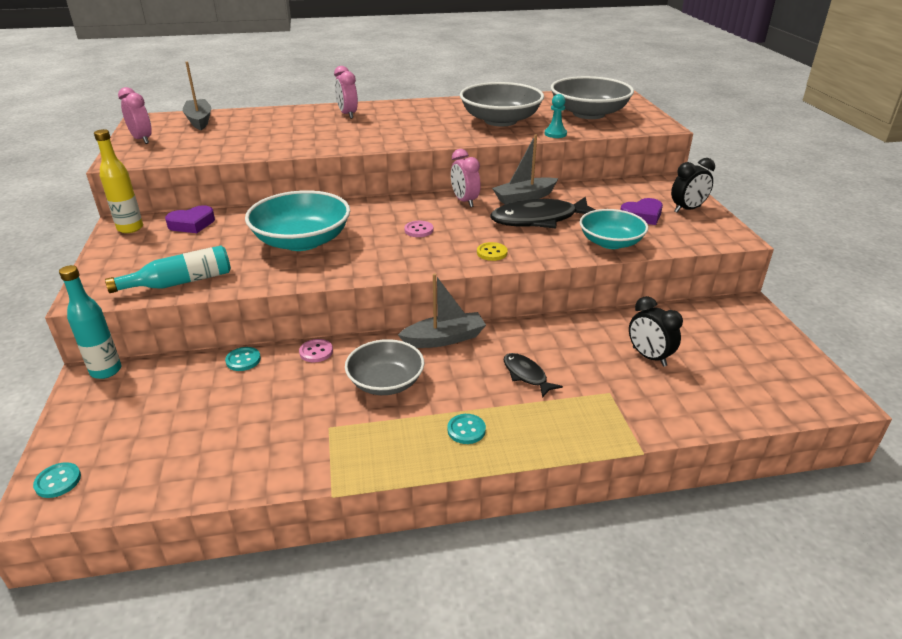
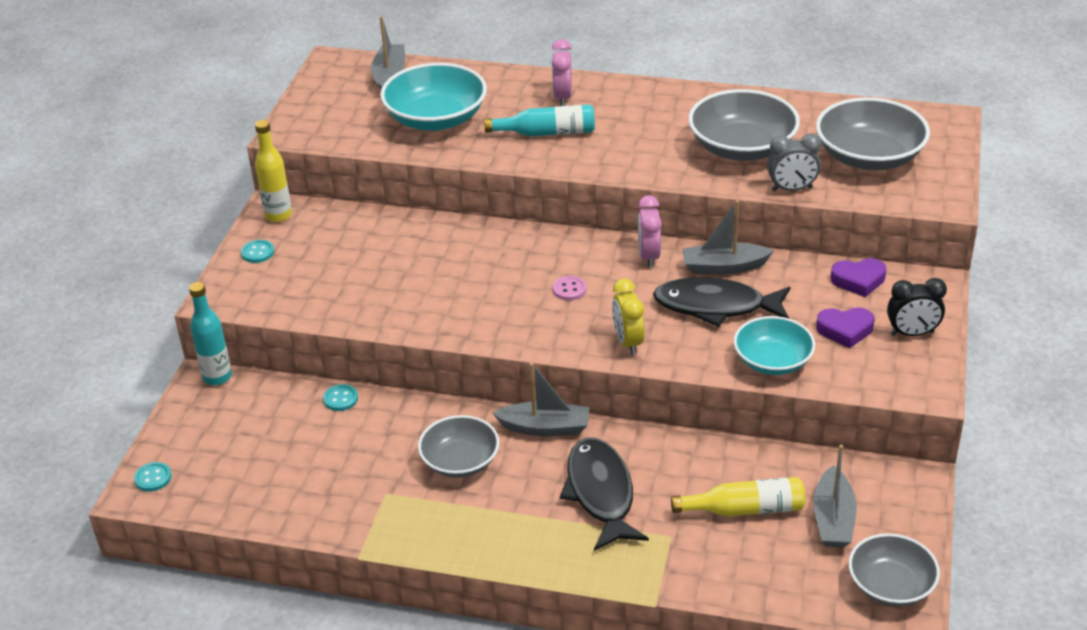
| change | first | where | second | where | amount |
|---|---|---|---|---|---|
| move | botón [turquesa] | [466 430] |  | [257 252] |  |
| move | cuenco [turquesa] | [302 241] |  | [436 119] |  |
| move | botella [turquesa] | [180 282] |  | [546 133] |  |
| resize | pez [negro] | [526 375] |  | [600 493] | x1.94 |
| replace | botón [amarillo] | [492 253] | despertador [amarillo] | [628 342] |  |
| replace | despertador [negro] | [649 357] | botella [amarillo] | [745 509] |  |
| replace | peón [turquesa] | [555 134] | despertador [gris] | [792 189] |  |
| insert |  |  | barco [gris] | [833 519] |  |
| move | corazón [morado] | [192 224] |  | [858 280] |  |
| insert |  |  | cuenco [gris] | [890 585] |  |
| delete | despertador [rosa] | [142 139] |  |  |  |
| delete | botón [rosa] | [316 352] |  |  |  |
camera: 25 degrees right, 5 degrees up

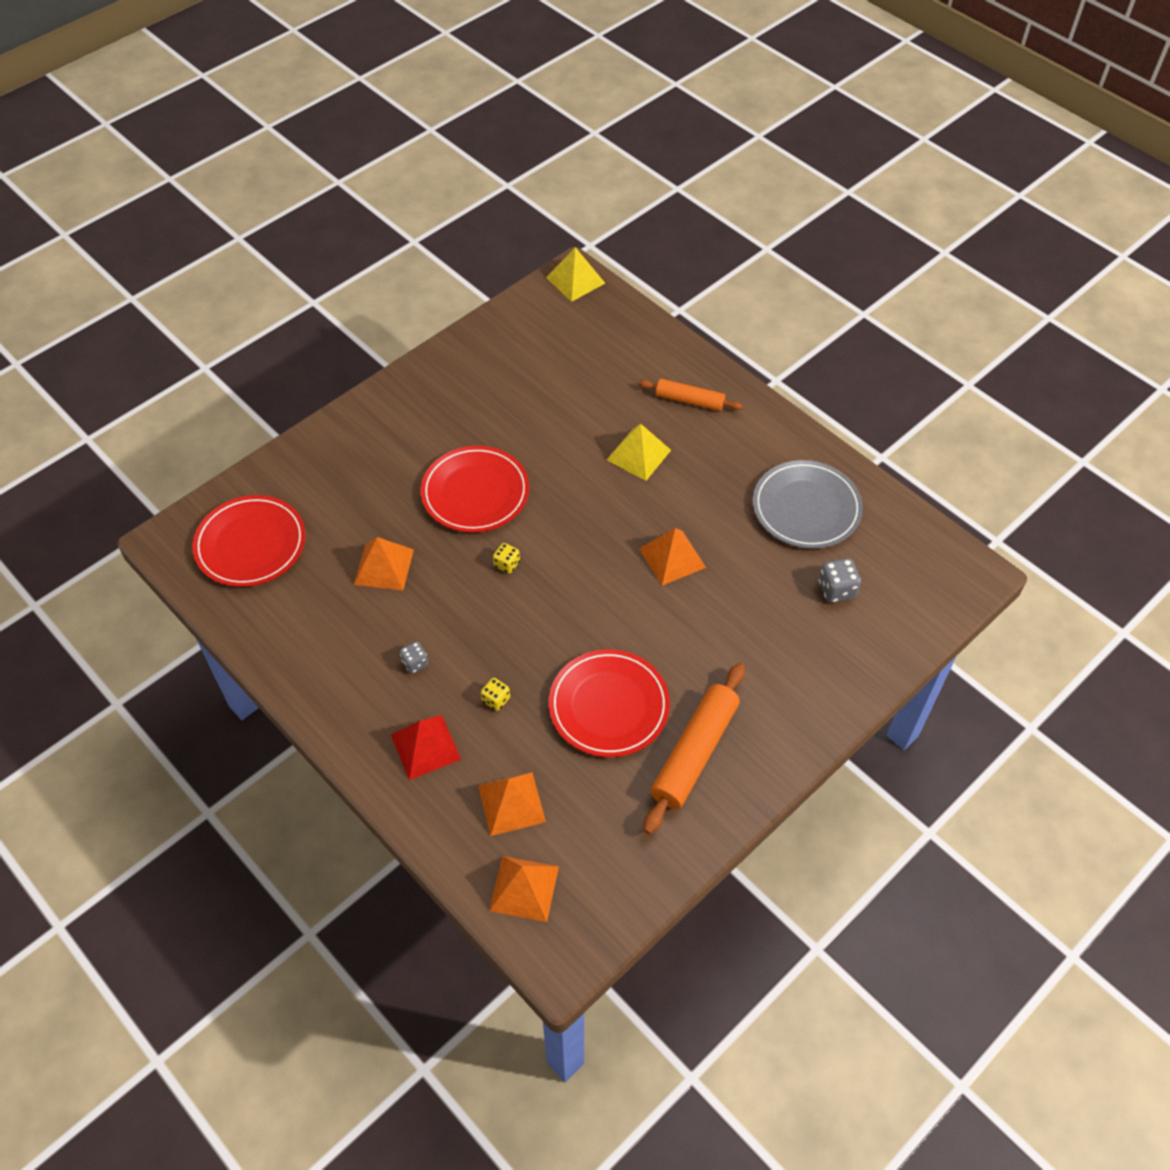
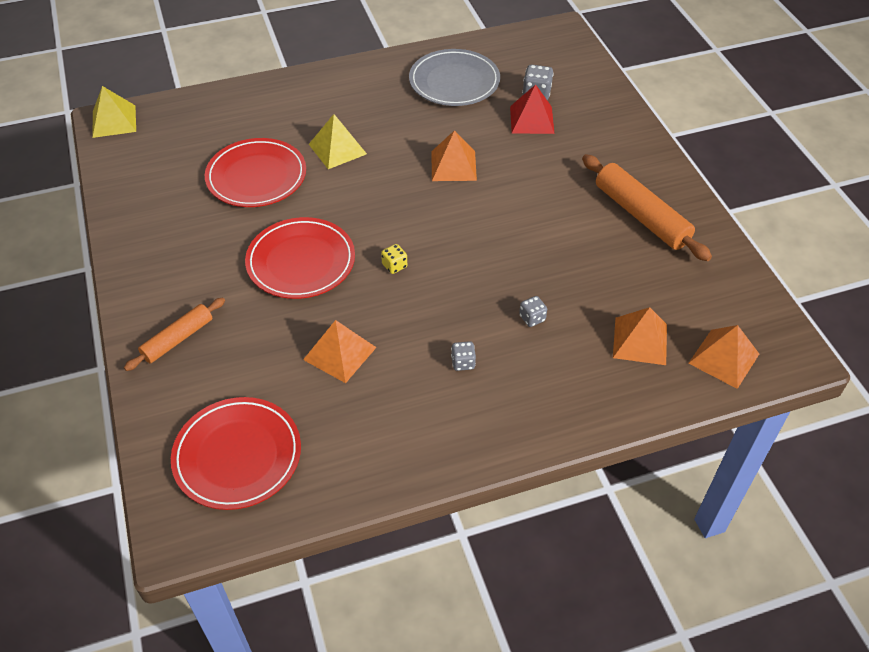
| change | first | where | second | where | amount |
|---|---|---|---|---|---|
| move | rodillo [naranja] | [689 400] |  | [178 339] |  |
| move | plato [rojo] | [609 706] |  | [256 177] |  |
| move | pirámide [rojo] | [425 747] |  | [532 119] |  |
| recolor | dado [amarillo] | [496 699] | dado [gris] | [532 318] |  |
camera: 65 degrees left, 5 degrees down

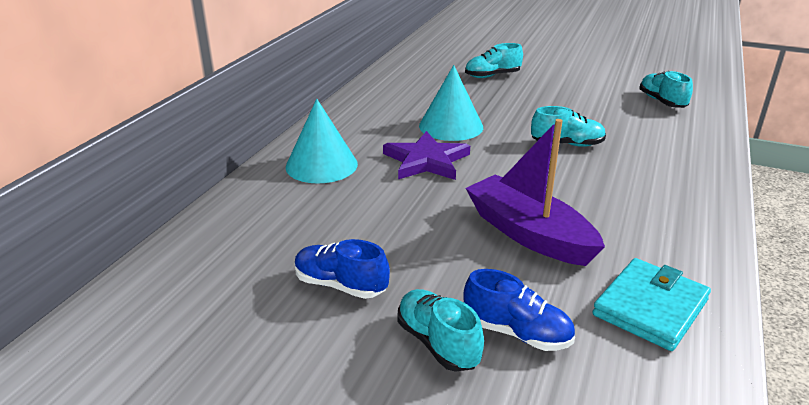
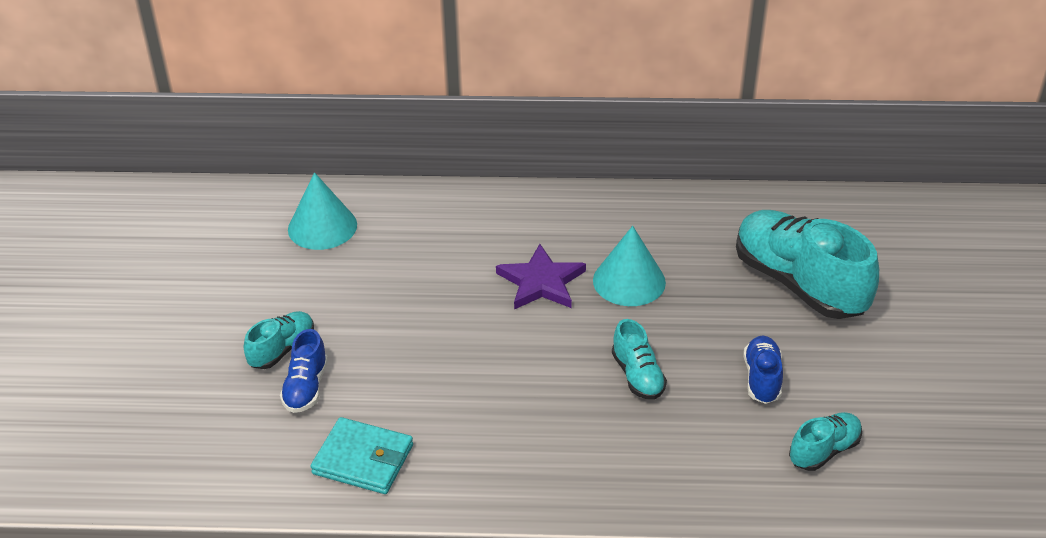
| change | first | where | second | where | amount |
|---|---|---|---|---|---|
| move | cono [turquesa] | [321 165] |  | [322 227] |  |
| resize | zapato [turquesa] | [492 76] |  | [798 284] | x2.06 |
| move | zapato [azul] | [340 285] |  | [762 379] |  |
| delete | barco [morado] | [529 234] |  |  |  |
camera: 70 degrees right, 10 degrees up

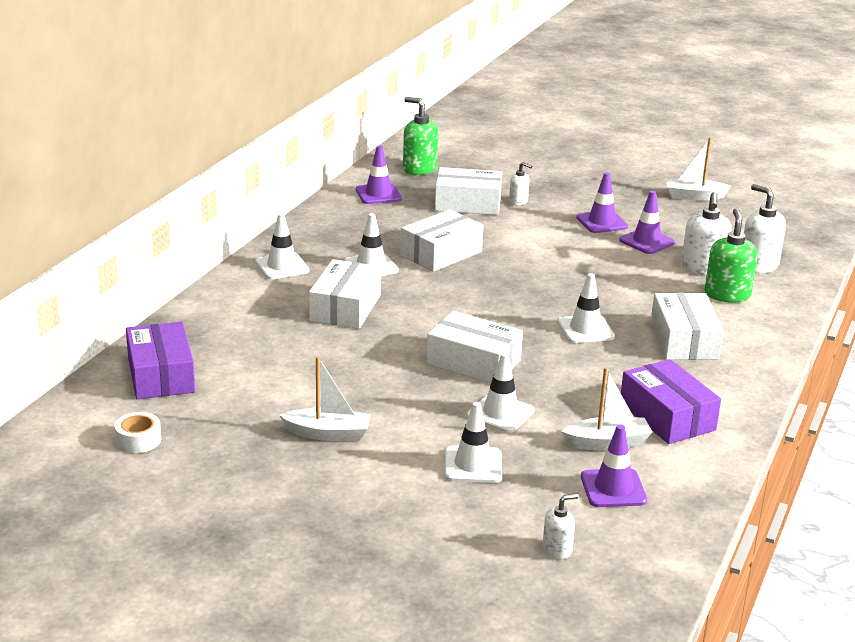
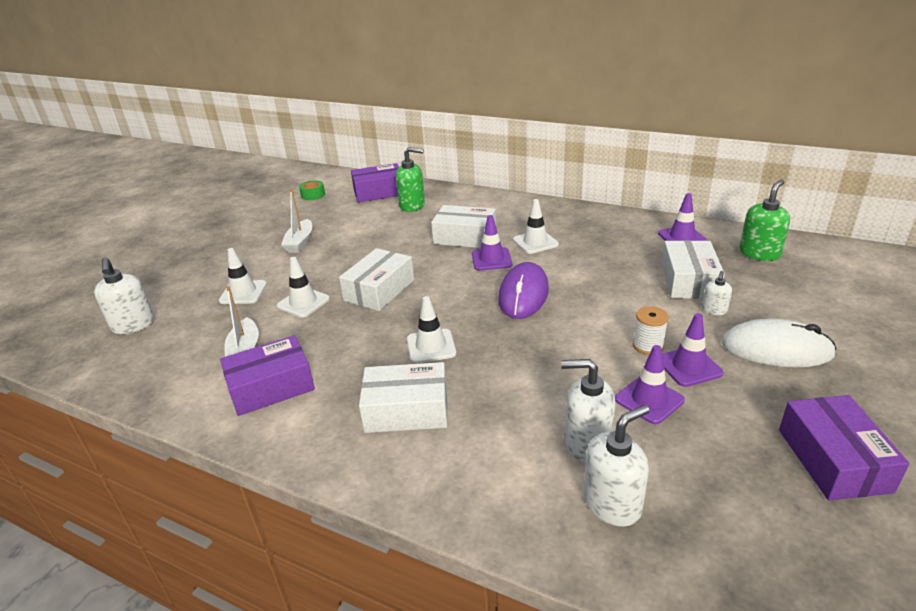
| change | first | where | second | where | amount |
|---|---|---|---|---|---|
| resize | dispensador de jabón [blanco] | [557 549] |  | [133 325] | x1.80 |
| recolor | cinta adhesiva [blanco] | [138 440] | cinta adhesiva [verde] | [313 195] |  |
| move | dispensador de jabón [verde] | [727 295] |  | [412 205] |  |
| move | cono de tráfico [morado] | [613 488] |  | [491 259] |  |
| insert |  |  | ratón [morado] | [523 294] |  |
| insert |  |  | carrete [blanco] | [648 346] |  |
| insert |  |  | ratón [blanco] | [776 349] |  |
| replace | barco [blanco] | [694 196] | caja [morado] | [833 460] |  |
| delete | cono de tráfico [blanco] | [282 266] |  |  |  |
| delete | caja [blanco] | [441 253] |  |  |  |
camera: 95 degrees right, 5 degrees up

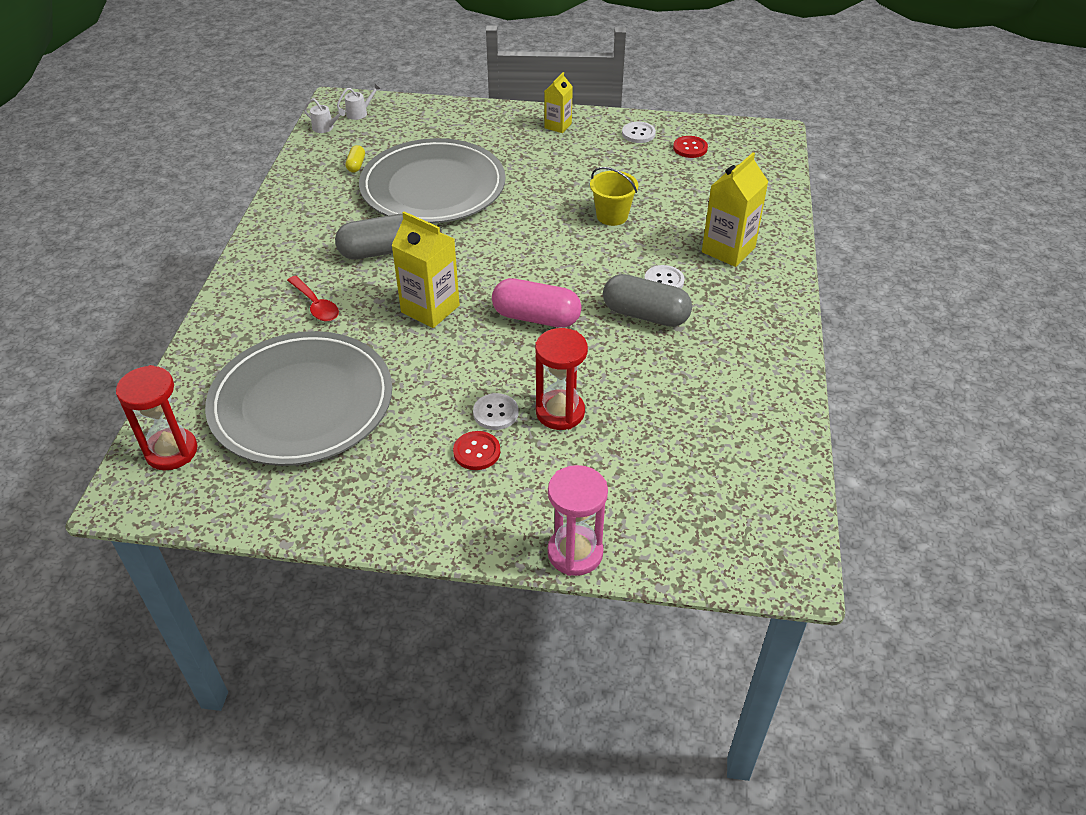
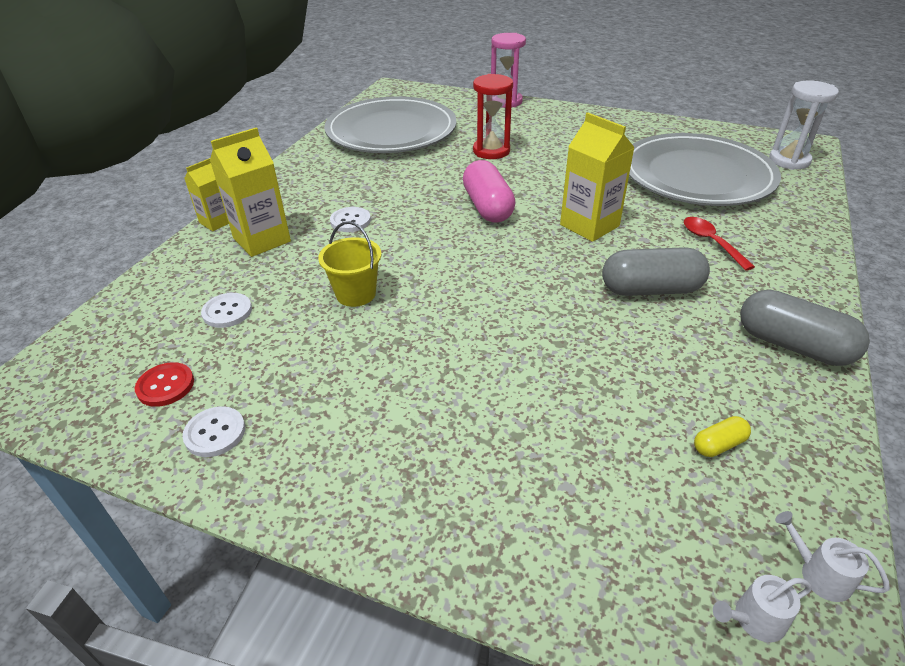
| change | first | where | second | where | amount |
|---|---|---|---|---|---|
| move | cartón de leche [amarillo] | [558 126] |  | [216 222] |  |
| move | botón [blanco] | [495 413] |  | [227 312] |  |
| move | plato [gris] | [433 187] |  | [391 131] |  |
| rotate | cápsula [rosa] | [536 318] |  | [488 207] | 45 degrees clockwise |
| rotate | cápsula [amarillo] | [356 165] |  | [719 445] | 45 degrees clockwise |
| move | cápsula [gris] | [645 315] |  | [793 345] |  |
| recolor | reloj de arena [rojo] | [171 451] | reloj de arena [blanco] | [789 160] |  |
| delete | botón [rojo] | [476 452] |  |  |  |
camera: 165 degrees left, 5 degrees down

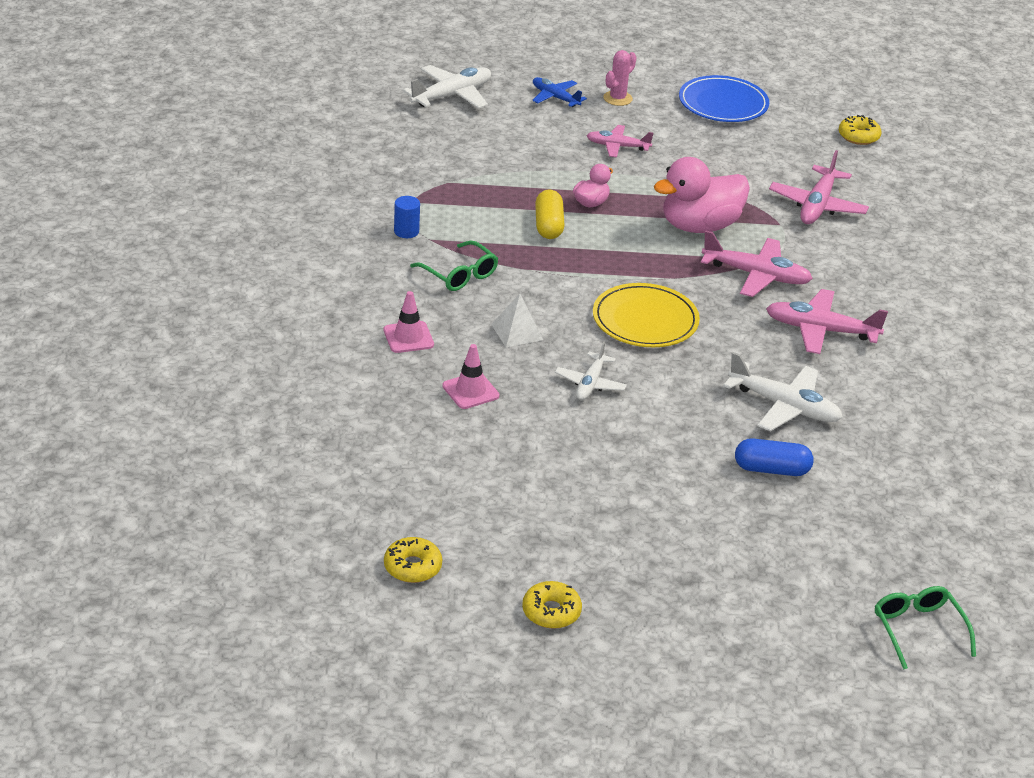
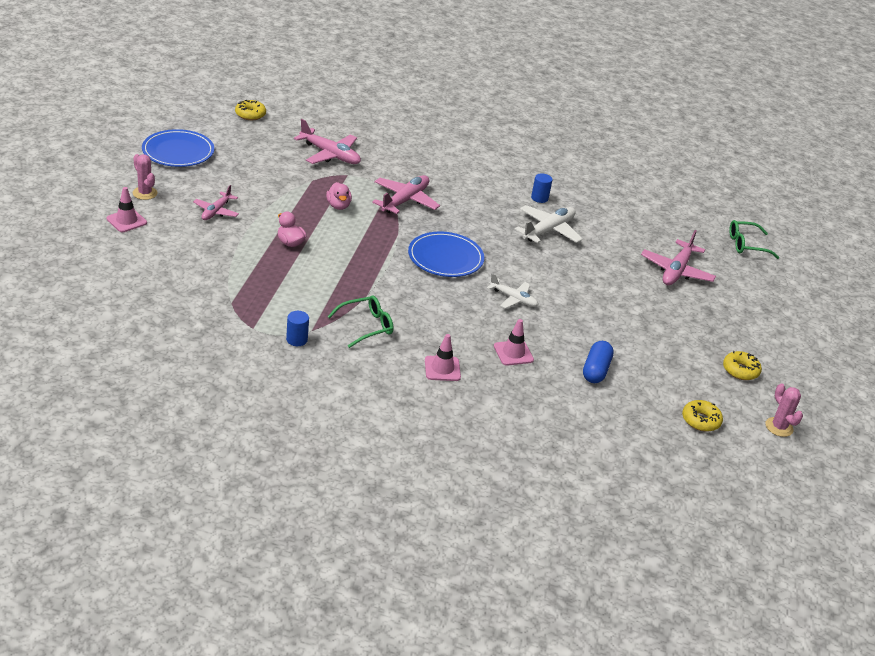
| change | first | where | second | where | amount |
|---|---|---|---|---|---|
| replace | avión [azul] | [555 97] | cono de tráfico [rosa] | [126 221] |  |
| resize | pato [rosa] | [699 226] |  | [338 206] | x0.49 |
| recolor | plato [amarillo] | [645 320] | plato [azul] | [445 258] |  |
| insert |  |  | cilindro [azul] | [539 198] |  |
| move | cápsula [azul] | [771 469] |  | [596 370] |  |
| move | avión [rosa] | [820 330] |  | [676 271] |  |
| insert |  |  | cactus [rosa] | [779 427] |  |
| delete | avión [blanco] | [452 95] |  |  |  |
| delete | pirámide [blanco] | [517 332] |  |  |  |
| delete | cápsula [amarillo] | [548 225] |  |  |  |
camera: 80 degrees left, 0 degrees up

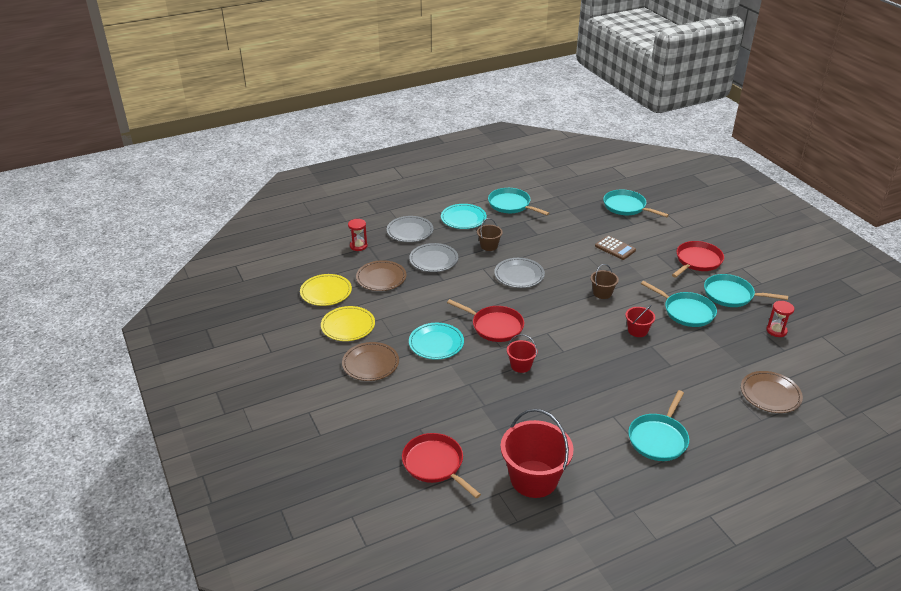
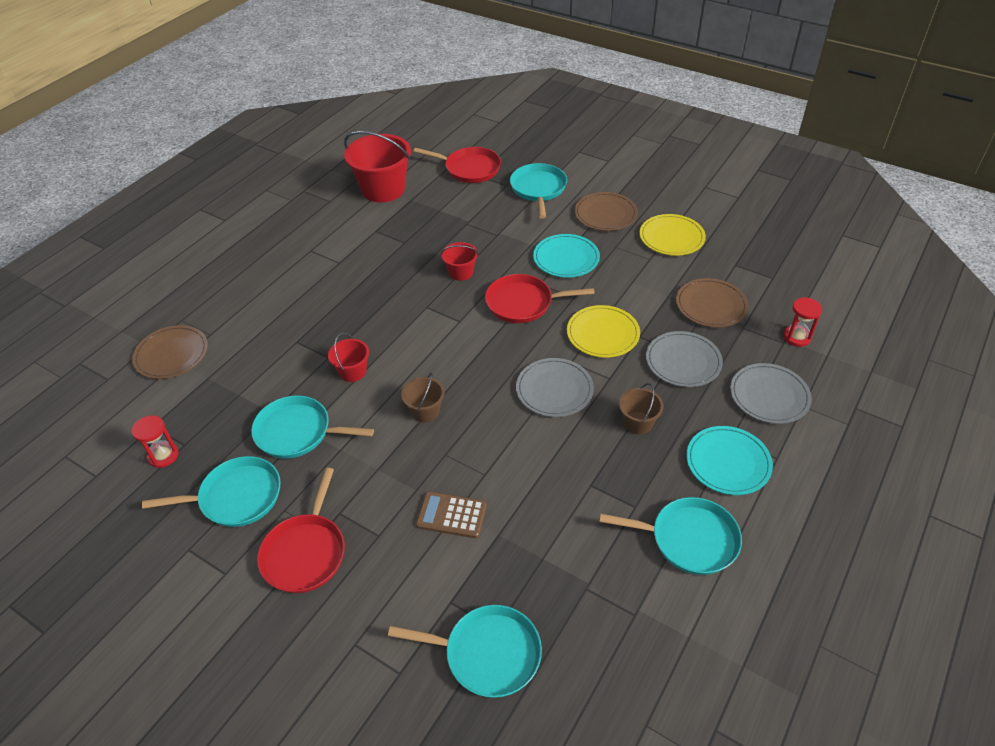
| change | first | where | second | where | amount |
|---|---|---|---|---|---|
| move | sartén [turquesa] | [658 438] |  | [538 189] |  |
| move | plato [amarillo] | [326 292] |  | [603 334] |  |
camera: 150 degrees right, 10 degrees up

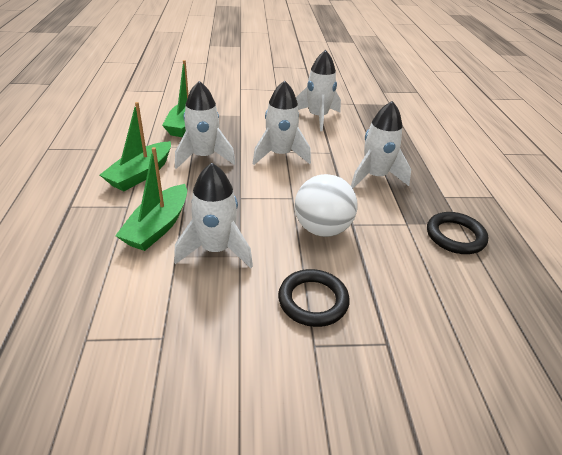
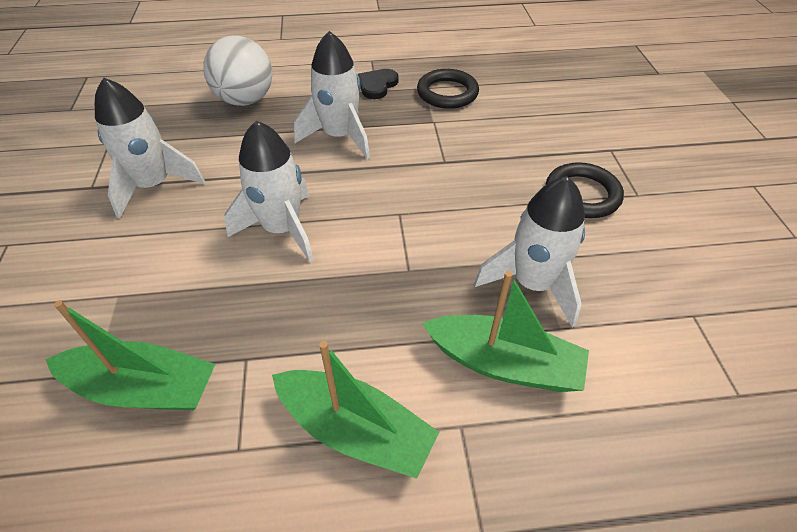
| change | first | where | second | where | amount |
|---|---|---|---|---|---|
| move | pelota [blanco] | [322 229] |  | [245 100] |  |
| insert |  |  | corazón [negro] | [377 85] |  |
| delete | cohete [blanco] | [204 157] |  |  |  |
camera: 90 degrees left, 10 degrees up

